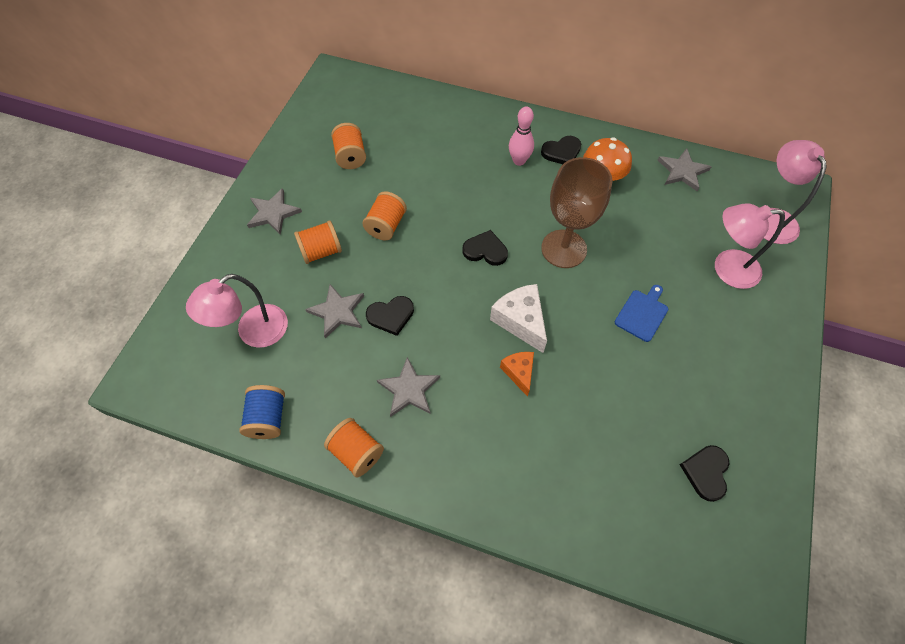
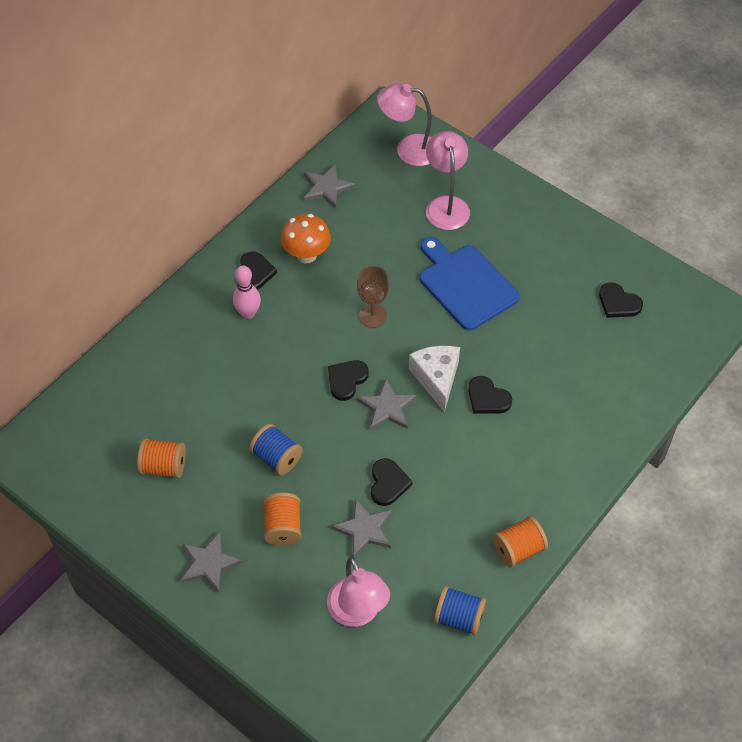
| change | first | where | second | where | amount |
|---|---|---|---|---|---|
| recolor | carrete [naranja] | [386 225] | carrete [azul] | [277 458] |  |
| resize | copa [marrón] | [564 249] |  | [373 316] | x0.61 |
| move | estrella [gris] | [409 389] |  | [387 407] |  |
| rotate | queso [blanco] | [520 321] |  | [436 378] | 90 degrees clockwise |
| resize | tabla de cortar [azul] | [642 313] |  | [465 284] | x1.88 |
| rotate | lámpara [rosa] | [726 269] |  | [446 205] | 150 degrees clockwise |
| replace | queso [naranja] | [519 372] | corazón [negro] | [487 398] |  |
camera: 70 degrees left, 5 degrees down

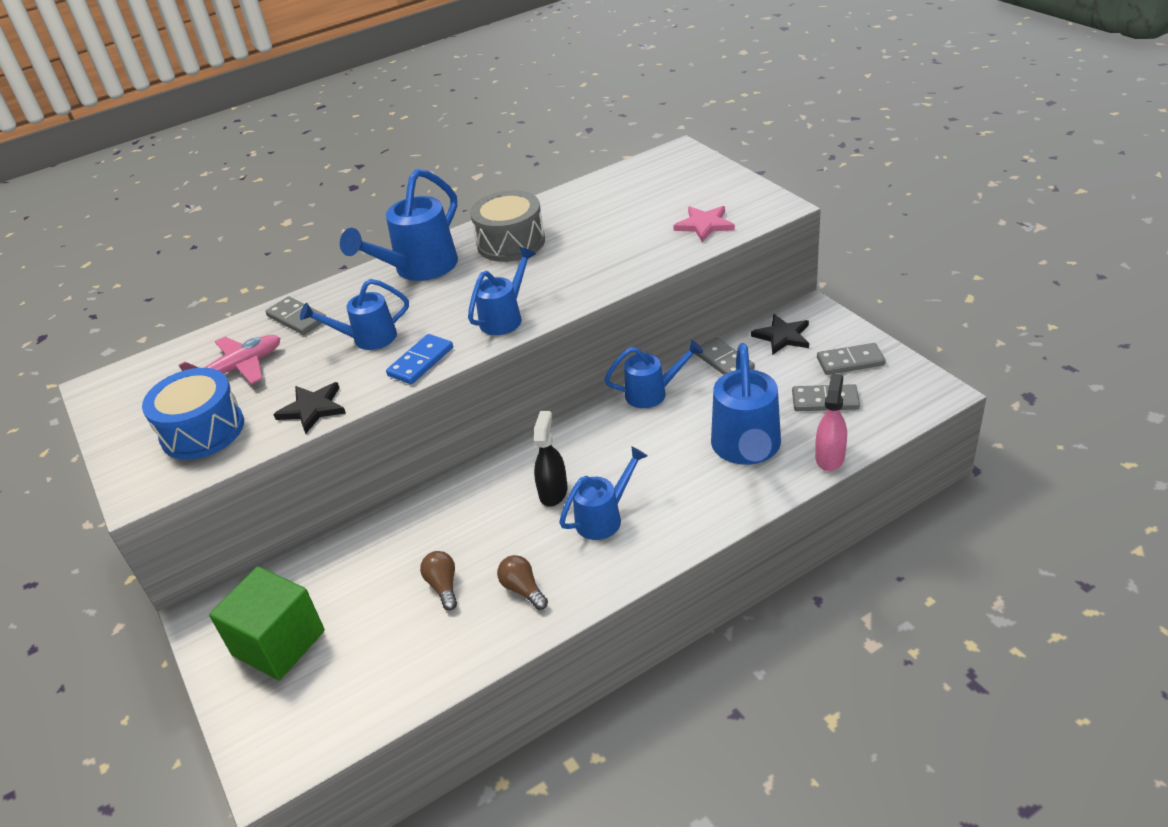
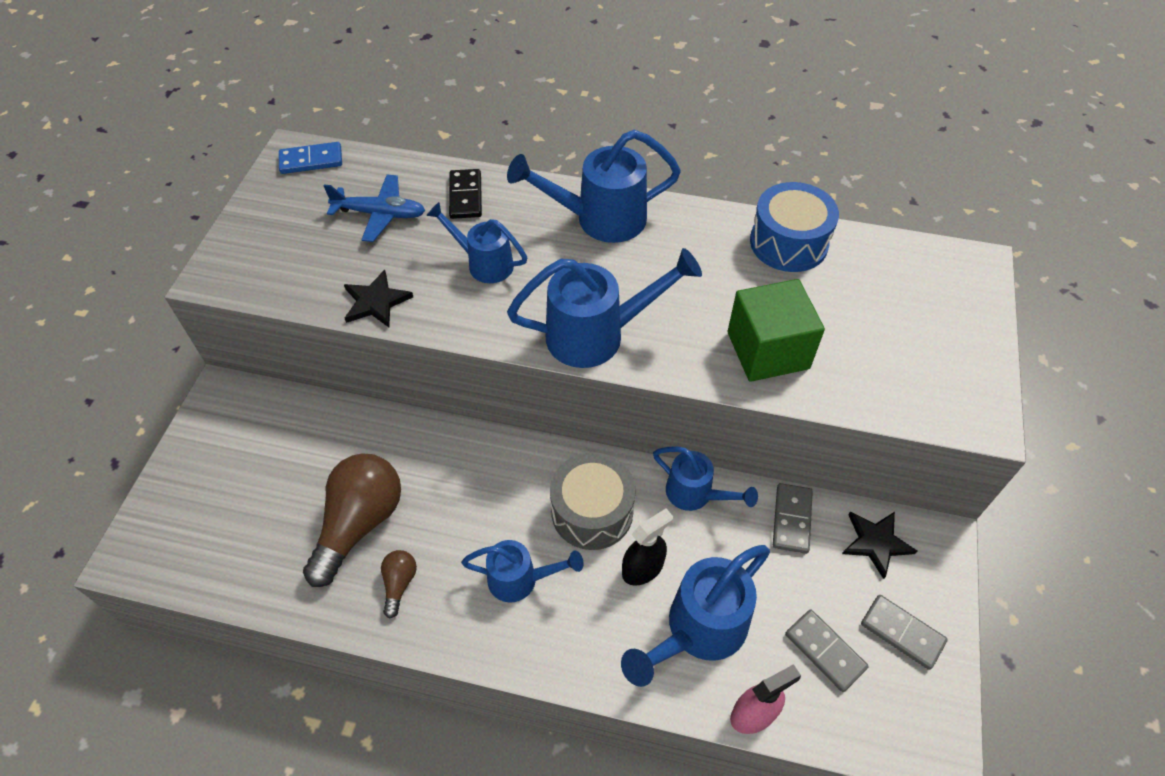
| change | first | where | second | where | amount |
|---|---|---|---|---|---|
| move | ficha de dominó [azul] | [420 362] |  | [311 160] |  |
| resize | bombilla [marrón] | [443 586] |  | [360 523] | x2.16 |
| recolor | avión [rosa] | [239 368] | avión [azul] | [380 214] |  |
| recolor | ficha de dominó [gris] | [297 318] | ficha de dominó [negro] | [466 196] |  |
| resize | regadera [azul] | [505 318] |  | [597 335] | x1.60 |
| move | tambor [gris] | [511 243] |  | [592 511] |  |
| move | pulverizador [negro] | [553 492] |  | [643 568] |  |
| move | cubo [verde] | [278 643] |  | [768 350] |  |
| move | tambor [azul] | [202 431] |  | [788 243] |  |
| delete | estrella [rosa] | [704 225] |  |  |  |
camera: 40 degrees right, 15 degrees up

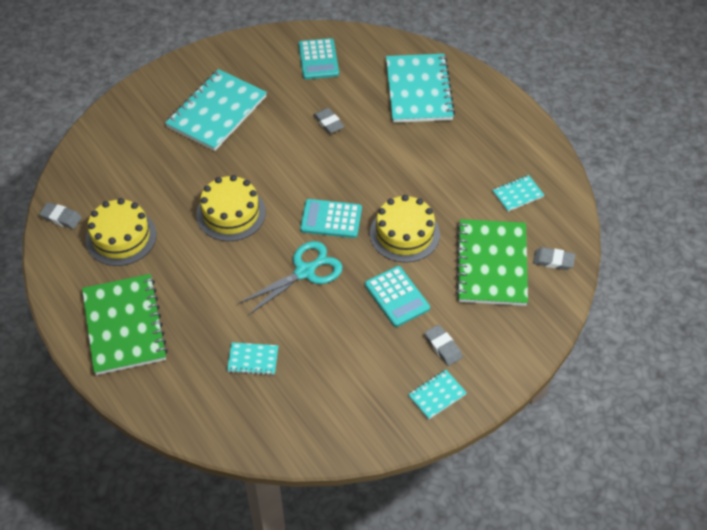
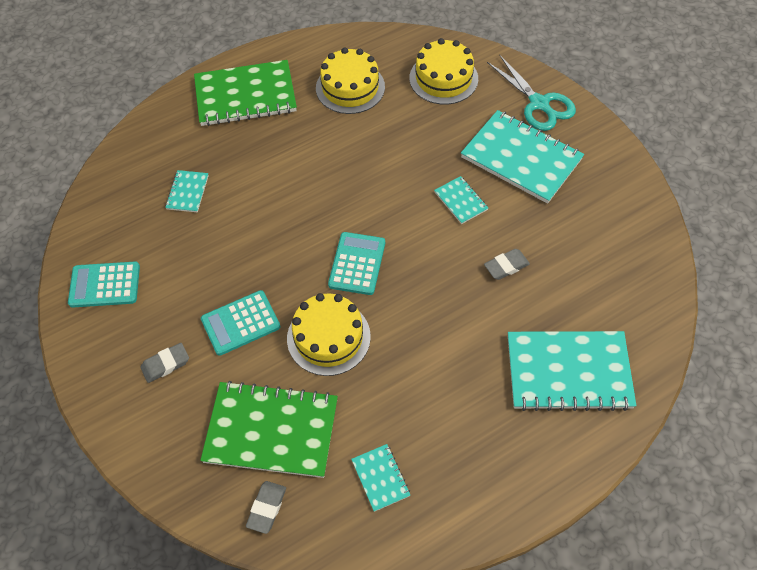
| change | first | where | second | where | amount |
|---|---|---|---|---|---|
| move | calculadora [turquesa] | [318 59] |  | [105 285] |  |
| move | tarta [amarillo] | [231 213] |  | [443 78] |  |
| move | cuaderno [turquesa] | [437 395] |  | [461 201] |  |
| move | tijeras [turquesa] | [305 272] |  | [539 103] |  |
| delete | goma de borrar [gris] | [61 218] |  |  |  |
camera: 95 degrees right, 5 degrees up

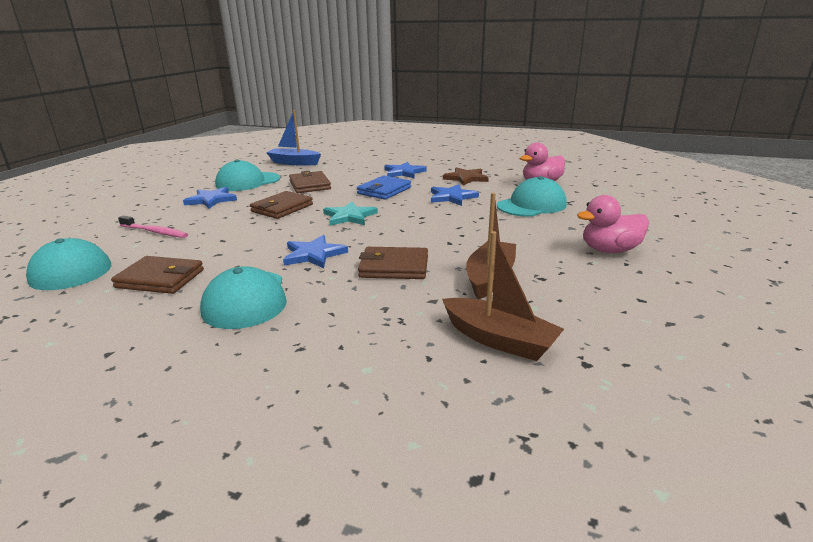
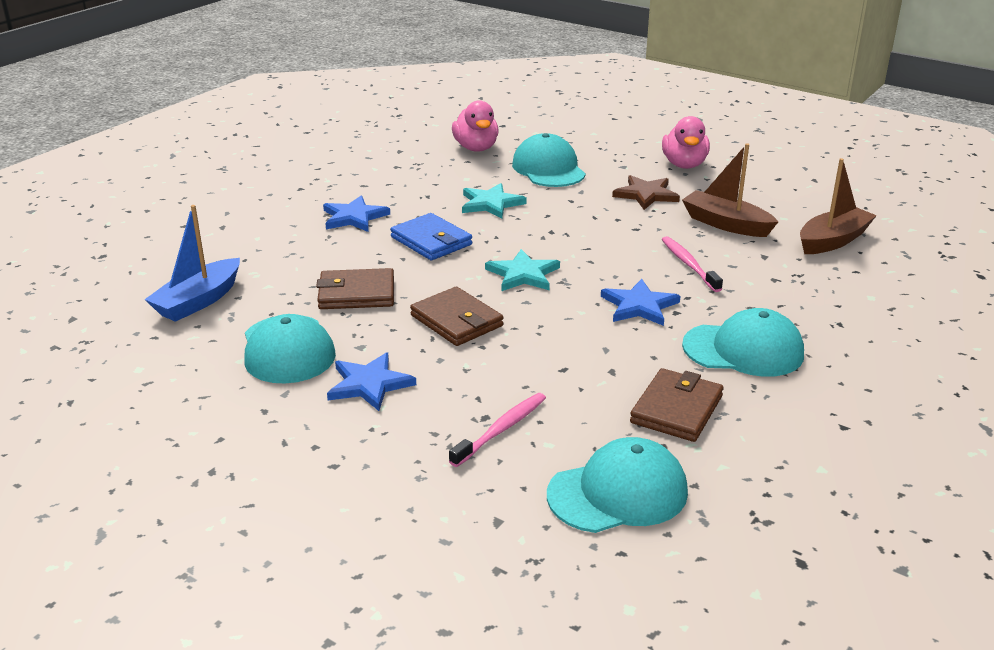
| change | first | where | second | where | amount |
|---|---|---|---|---|---|
| recolor | estrella [azul] | [452 197] | estrella [turquesa] | [491 203] |  |
| move | estrella [marrón] | [466 178] |  | [646 195] |  |
| replace | cartera [marrón] | [394 267] | cepillo de dientes [rosa] | [689 264] |  |
camera: 75 degrees left, 5 degrees up

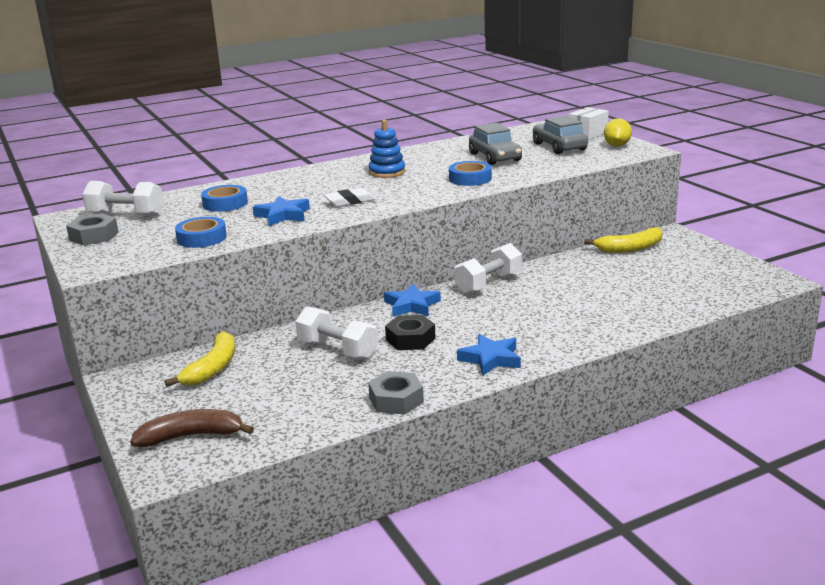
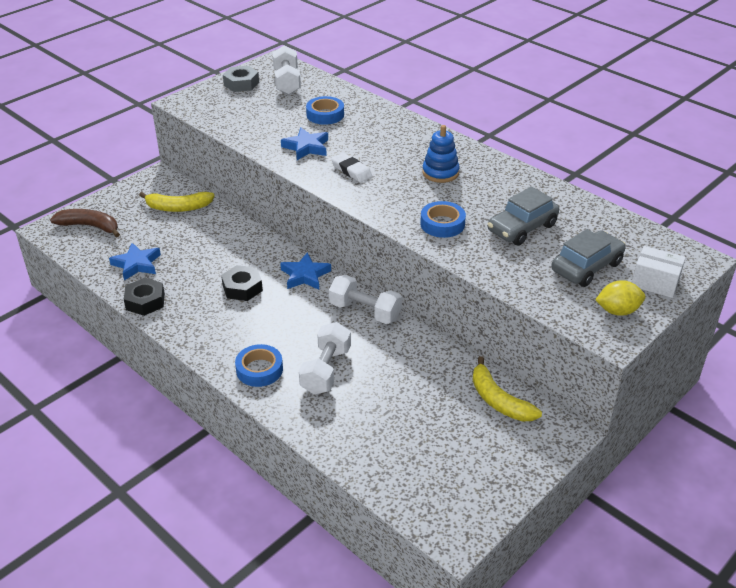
| change | first | where | second | where | amount |
|---|---|---|---|---|---|
| rotate | plátano [marrón] | [191 436] |  | [90 226] | 45 degrees counterclockwise |
| move | estrella [azul] | [491 359] |  | [136 264] |  |
| recolor | tuerca [gris] | [396 400] | tuerca [negro] | [145 301] |  |
| move | cinta adhesiva [azul] | [201 238] |  | [259 370] |  |
| move | mancuerna [blanco] | [337 349] |  | [326 370] |  |
camera: 70 degrees right, 15 degrees up

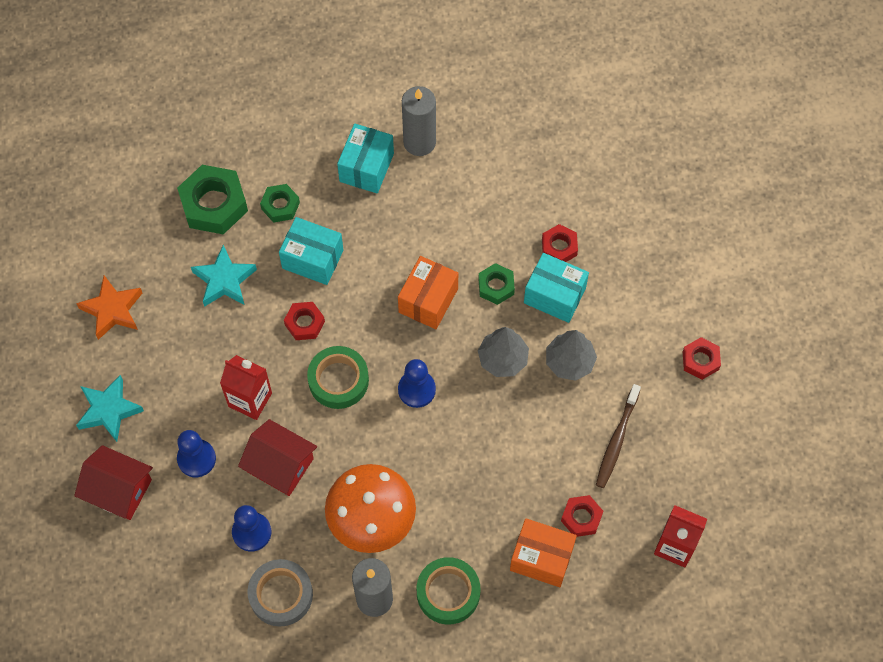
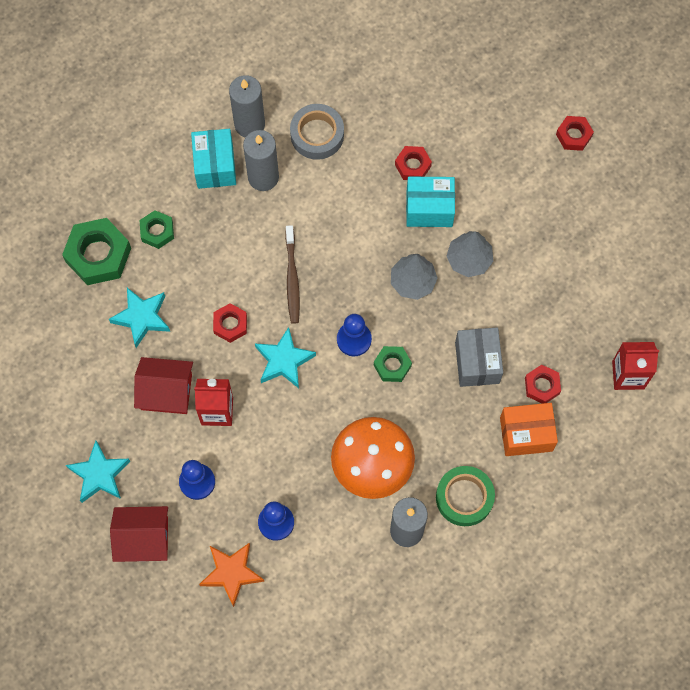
| change | first | where | second | where | amount |
|---|---|---|---|---|---|
| move | casa [rojo] | [280 465] |  | [166 392] |  |
| move | estrella [naranja] | [112 310] |  | [231 573] |  |
| insert |  |  | vela [gris] | [263 177] |  |
| replace | cinta adhesiva [verde] | [338 380] | estrella [turquesa] | [284 361] |  |
| move | cepillo de dientes [marrón] | [617 440] |  | [292 278] |  |
| move | cinta adhesiva [gris] | [281 595] |  | [317 135] |  |
| move | tuerca [verde] | [496 286] |  | [392 365] |  |
| insert |  |  | caja [gris] | [477 362] |  |
| move | tuerca [rojo] | [700 360] |  | [573 135] |  |
| delete | caja [turquesa] | [312 259] |  |  |  |
| delete | caja [naranja] | [428 300] |  |  |  |
camera: 25 degrees left, 5 degrees up

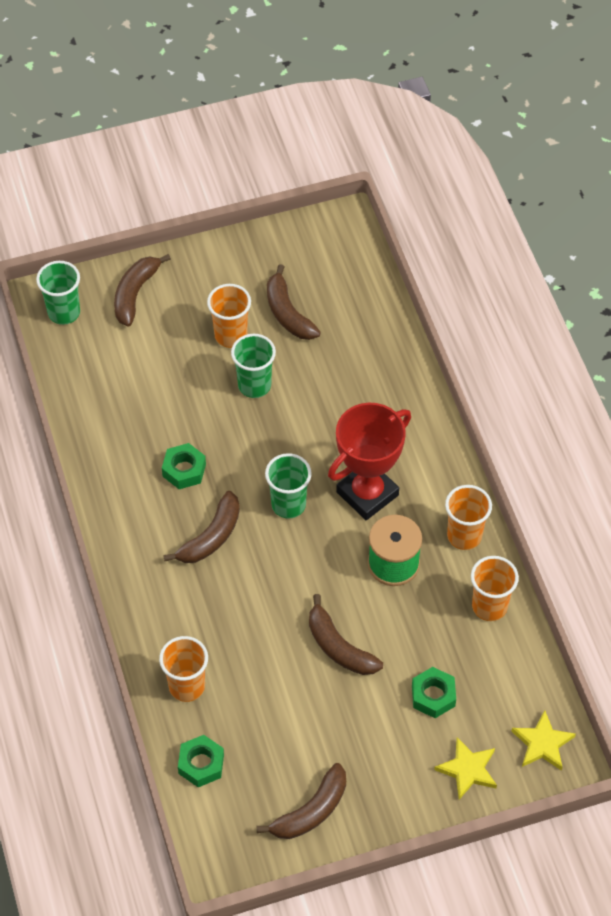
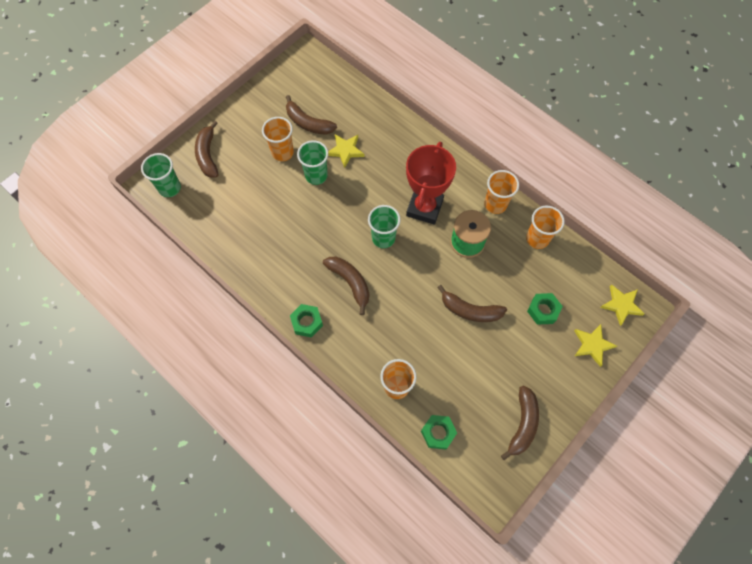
| change | first | where | second | where | amount |
|---|---|---|---|---|---|
| move | tuerca [verde] | [184 470] |  | [307 322] |  |
| rotate | plátano [marrón] | [211 537] |  | [350 282] | 45 degrees counterclockwise |
| insert |  |  | estrella [amarillo] | [345 150] |  |
camera: 30 degrees left, 10 degrees up

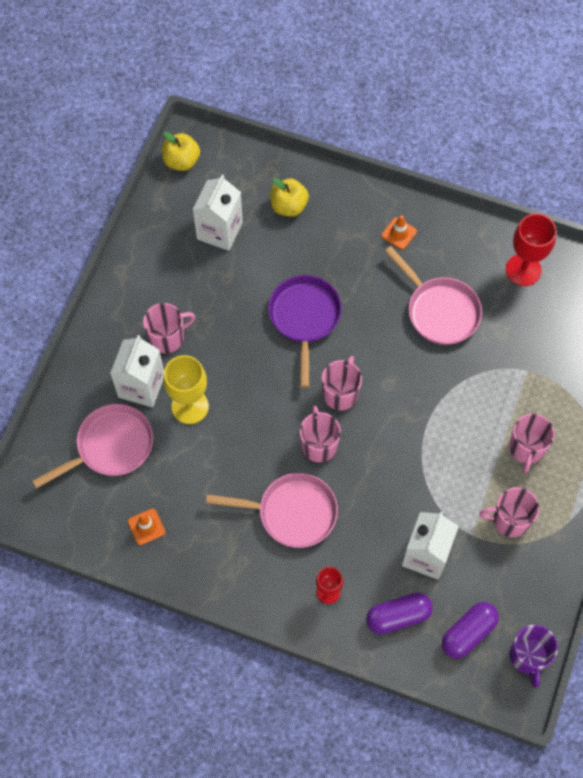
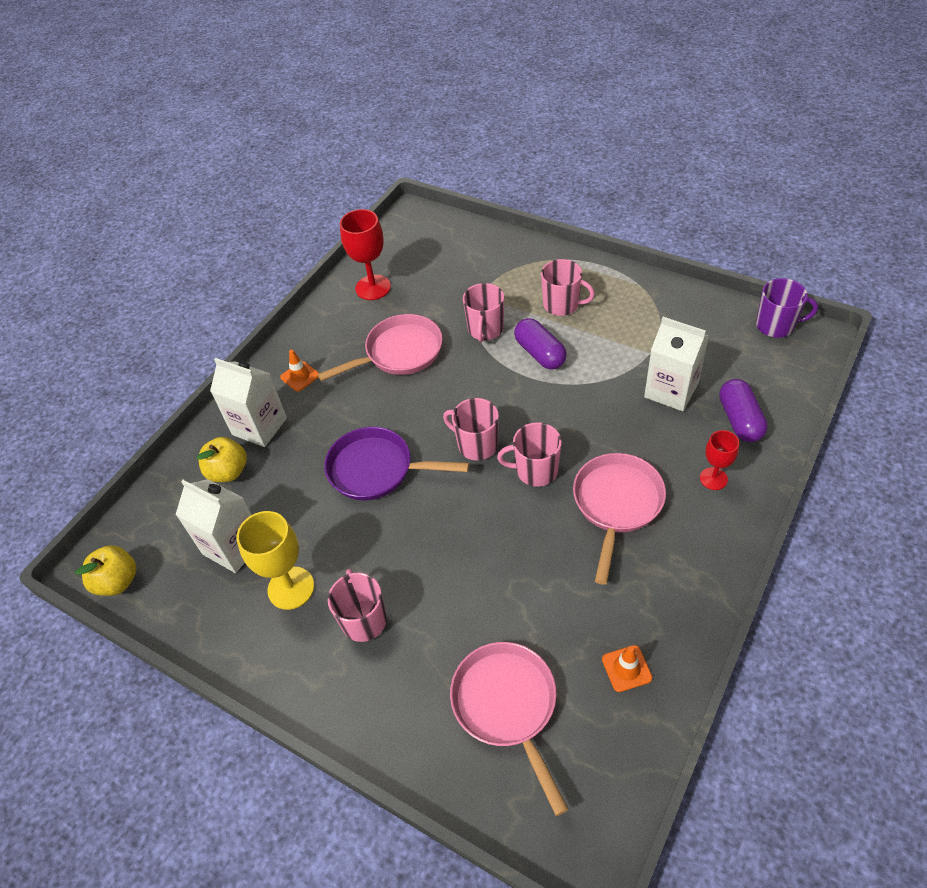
| change | first | where | second | where | amount |
|---|---|---|---|---|---|
| move | cartón de leche [blanco] | [141 386] |  | [259 426] |  |
| move | copa [amarillo] | [190 406] |  | [291 588] |  |
| move | taza [rosa] | [509 520] |  | [485 329] |  |
| move | cápsula [morado] | [468 633] |  | [540 353] |  |
camera: 75 degrees left, 15 degrees down

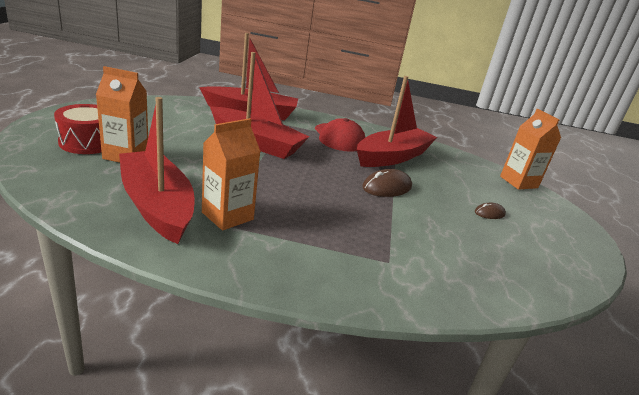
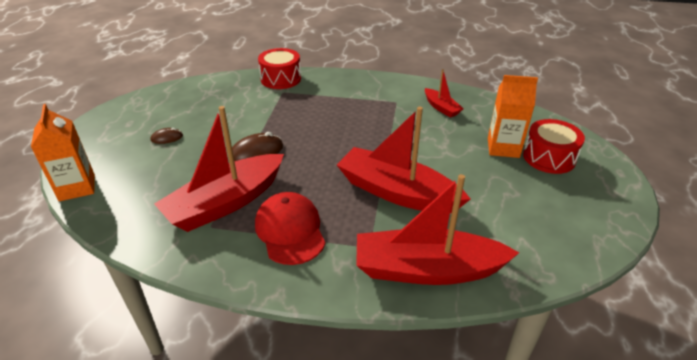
| change | first | where | second | where | amount |
|---|---|---|---|---|---|
| insert |  |  | tambor [rojo] | [281 79] |  |
| resize | barco [rojo] | [157 205] |  | [441 108] | x0.48 |
| delete | cartón de leche [naranja] | [227 216] |  |  |  |
camera: 175 degrees left, 10 degrees up

